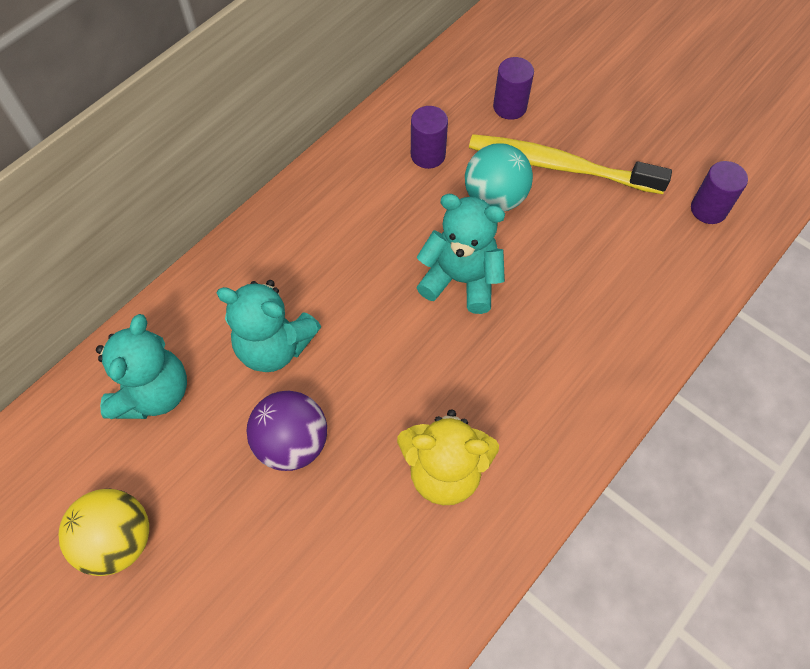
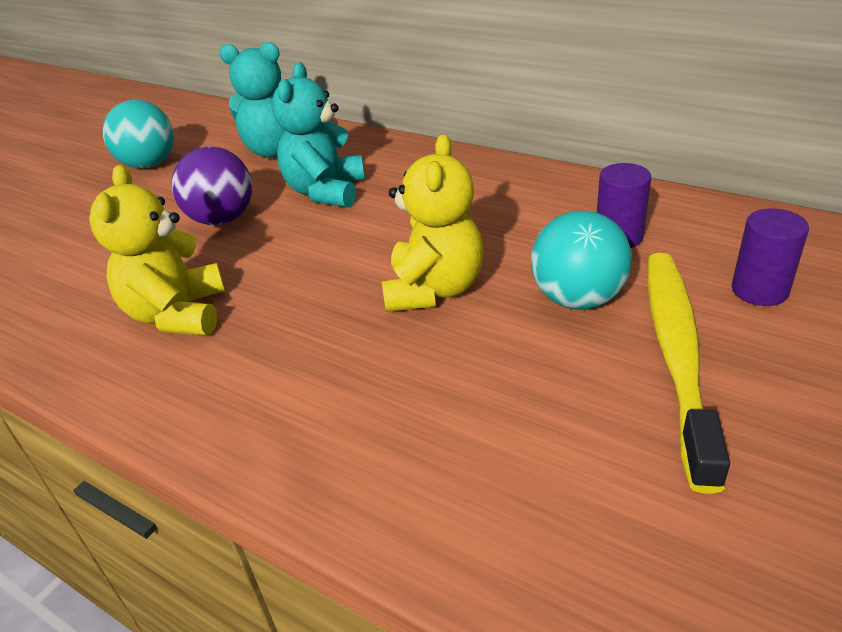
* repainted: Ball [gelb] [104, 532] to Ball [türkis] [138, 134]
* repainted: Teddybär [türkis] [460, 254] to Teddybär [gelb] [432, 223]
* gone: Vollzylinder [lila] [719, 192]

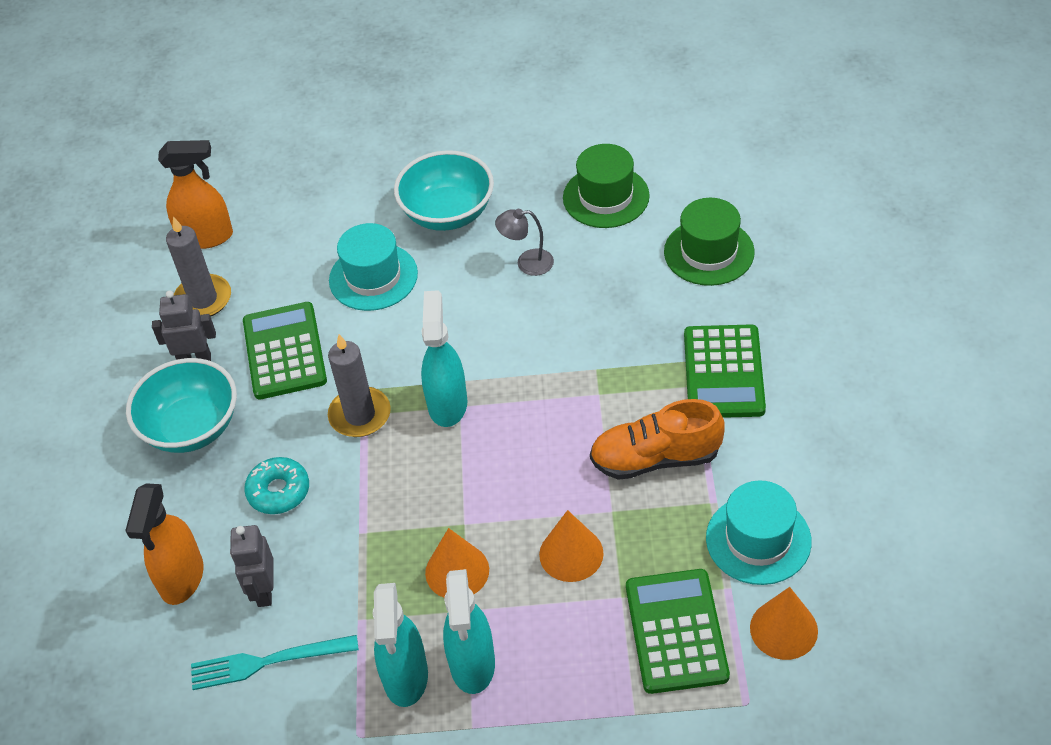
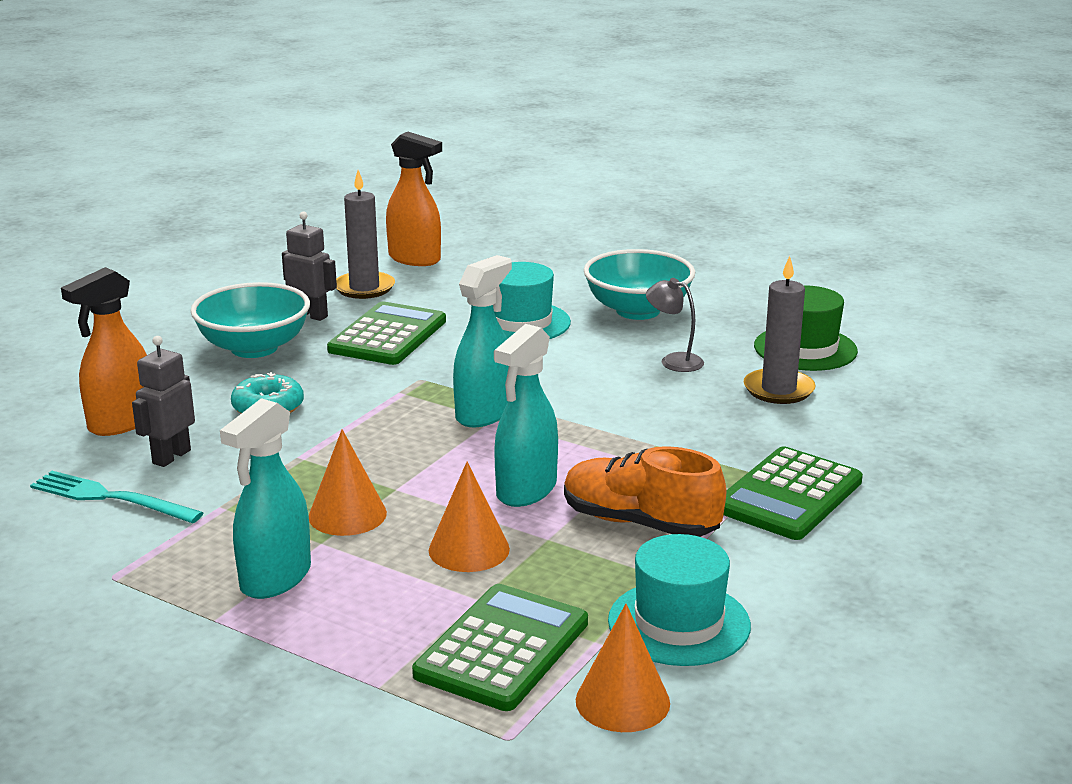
* shifted: Sprühflasche [türkis] [400, 645] to [526, 415]
* shifted: Kerze [grau] [359, 385] to [779, 330]
* gone: Hut [grün] [709, 242]

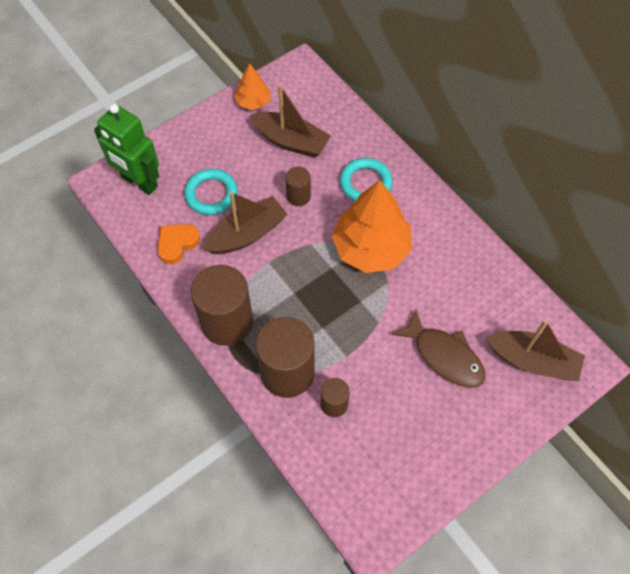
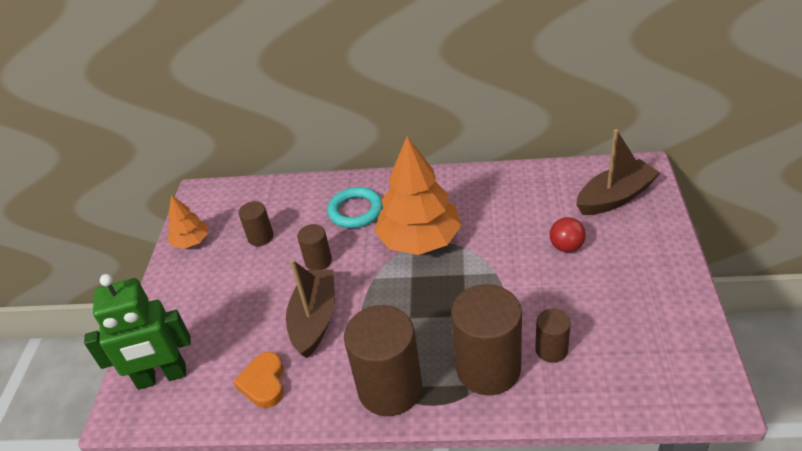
* swapped: Boot [braun] [291, 121] to Vollzylinder [braun] [256, 223]
* swapped: Fisch [braun] [439, 349] to Ball [rot] [568, 234]
* gone: Ring [türkis] [211, 192]

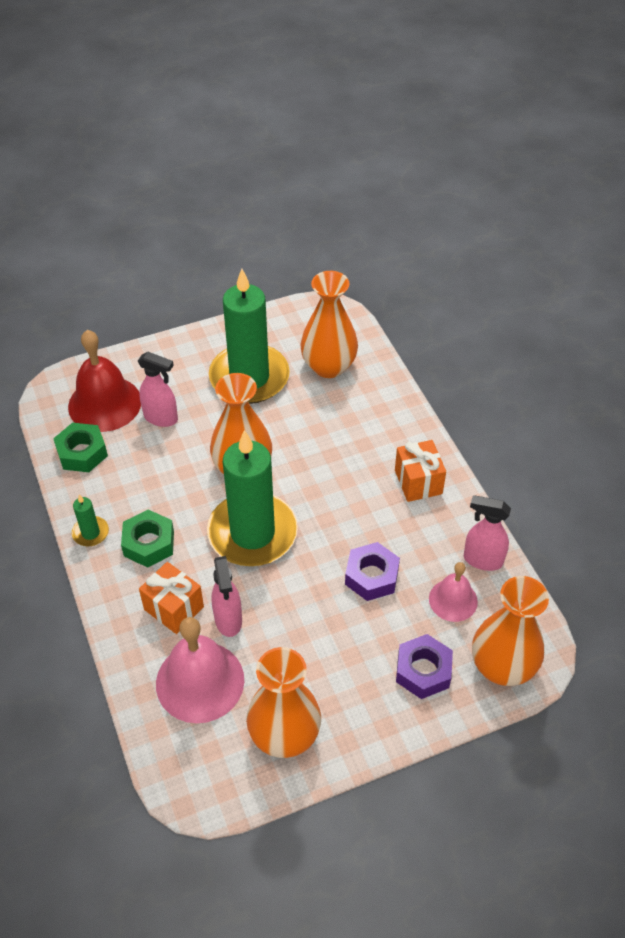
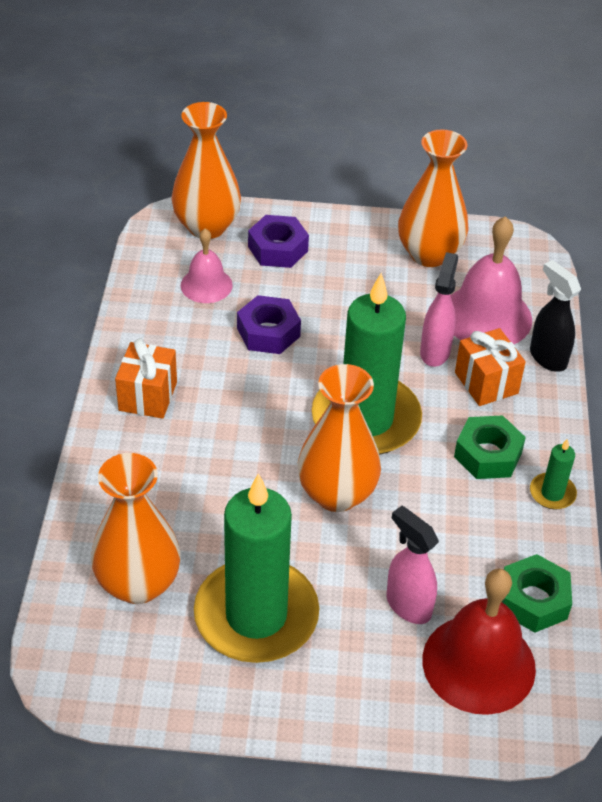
* new: Sprühflasche [schwarz] [555, 316]
* gone: Sprühflasche [rosa] [487, 533]

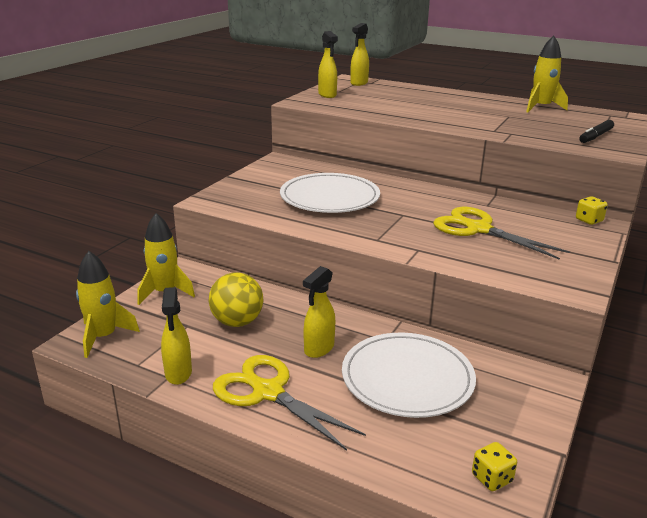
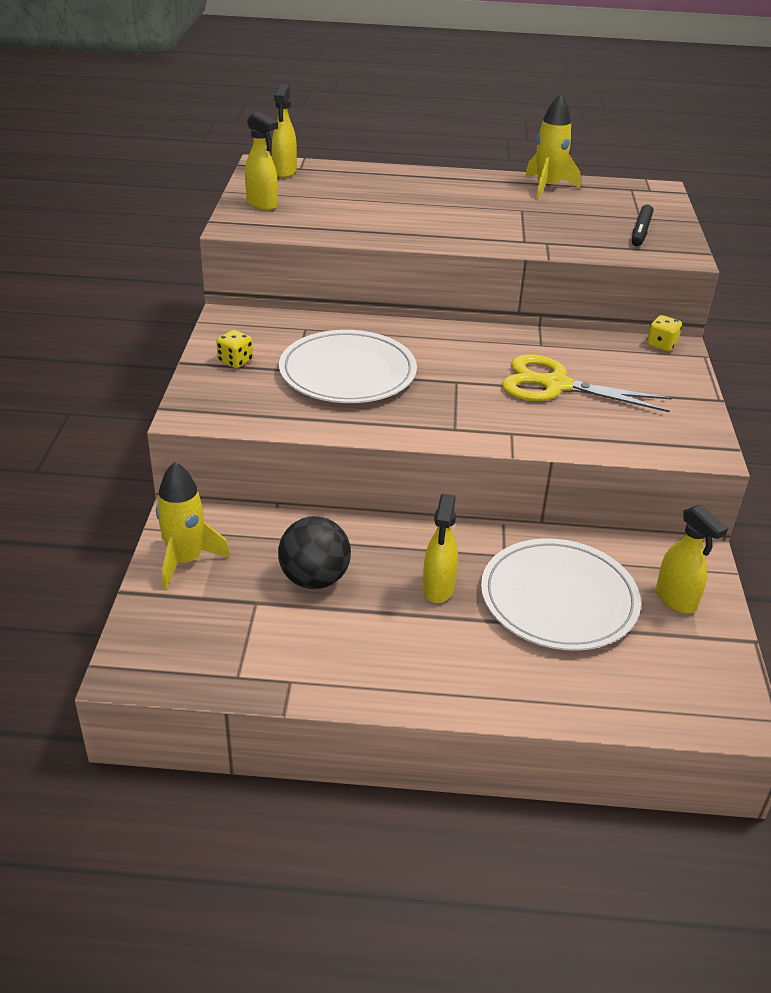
* shifted: Spielwürfel [gelb] [494, 466] to [234, 349]
* repainted: Ball [gelb] [236, 299] to Ball [schwarz] [314, 552]
* shifted: Sprühflasche [gelb] [176, 336] to [692, 559]
* gone: Rakete [gelb] [108, 304]
* gone: Schere [gelb] [289, 403]

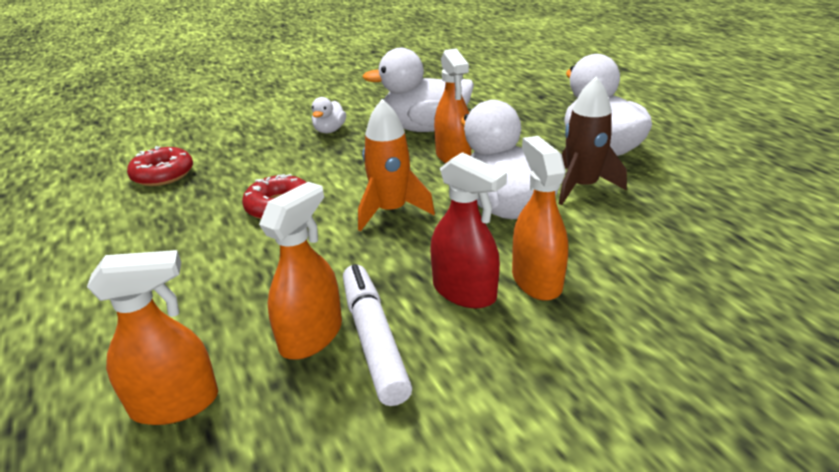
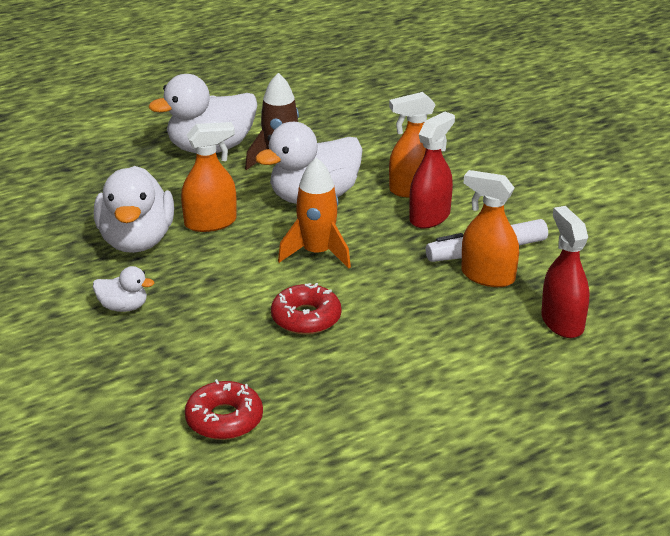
* repainted: Sprühflasche [orange] [152, 337] to Sprühflasche [rot] [565, 272]

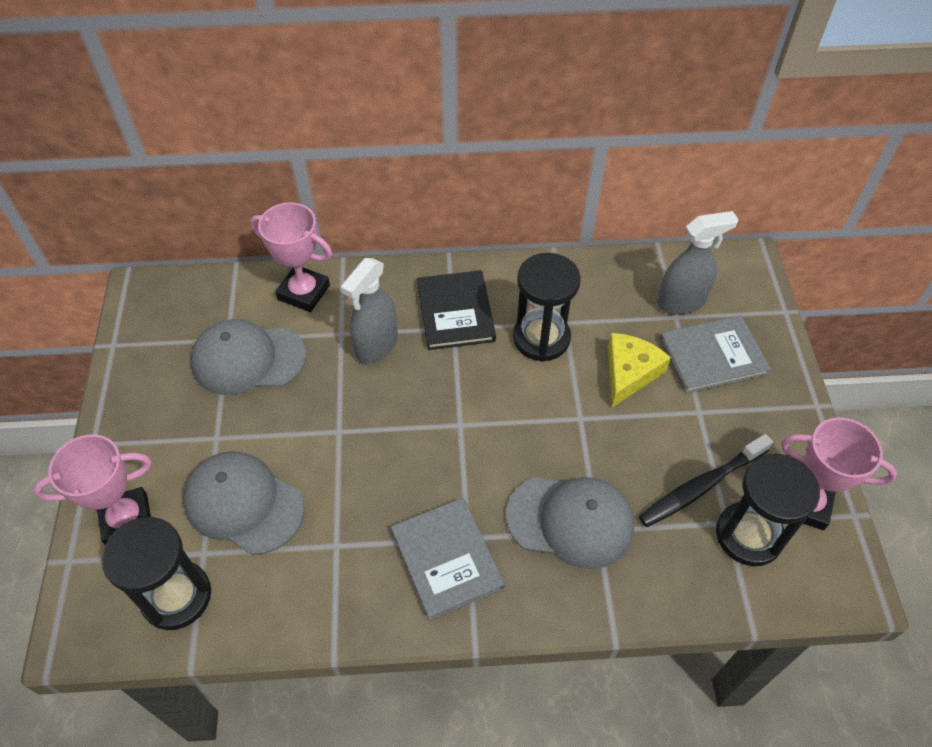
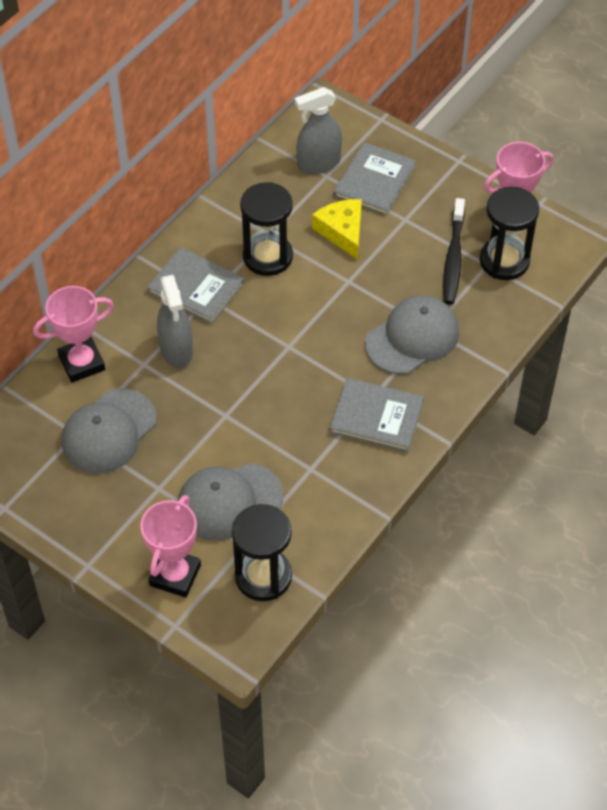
* repainted: Buch [schwarz] [456, 310] to Buch [grau] [195, 285]
* rotated: Sprühflasche [grau] [697, 263] = [318, 130] 135 degrees counterclockwise

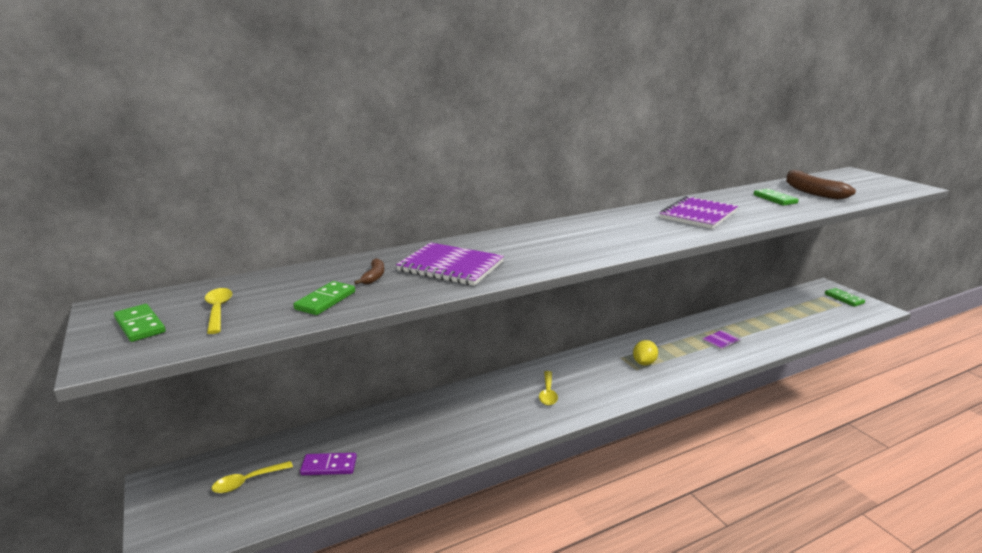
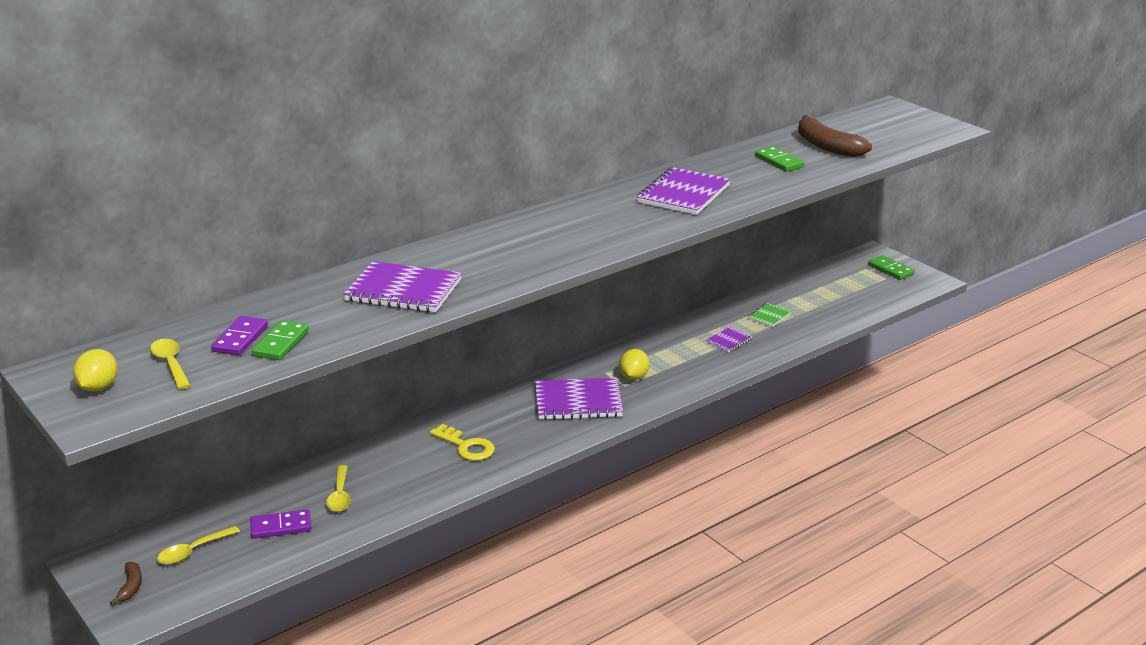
* swapped: Dominostein [grün] [140, 323] to Zitrone [gelb] [95, 370]
* shifted: Banane [braun] [369, 271] to [126, 583]
* new: Dominostein [lila] [239, 335]
* shifted: Löffel [gelb] [548, 388] to [338, 488]
* new: Schlüssel [gelb] [462, 442]
* new: Notizbuch [lila] [579, 398]
* new: Notizbuch [grün] [769, 315]

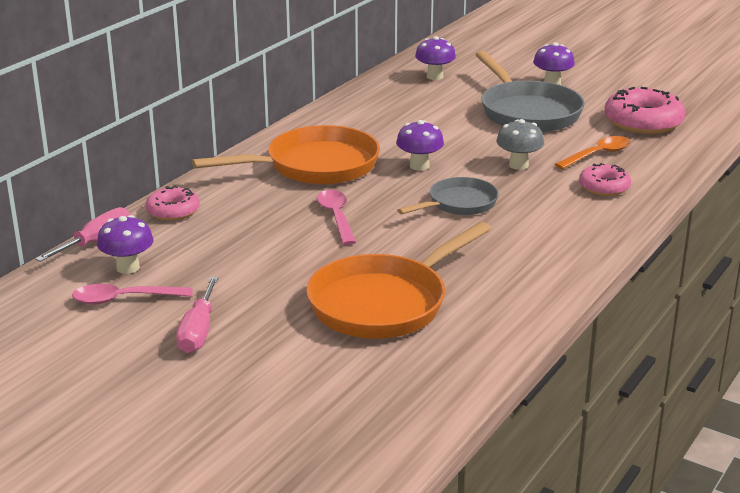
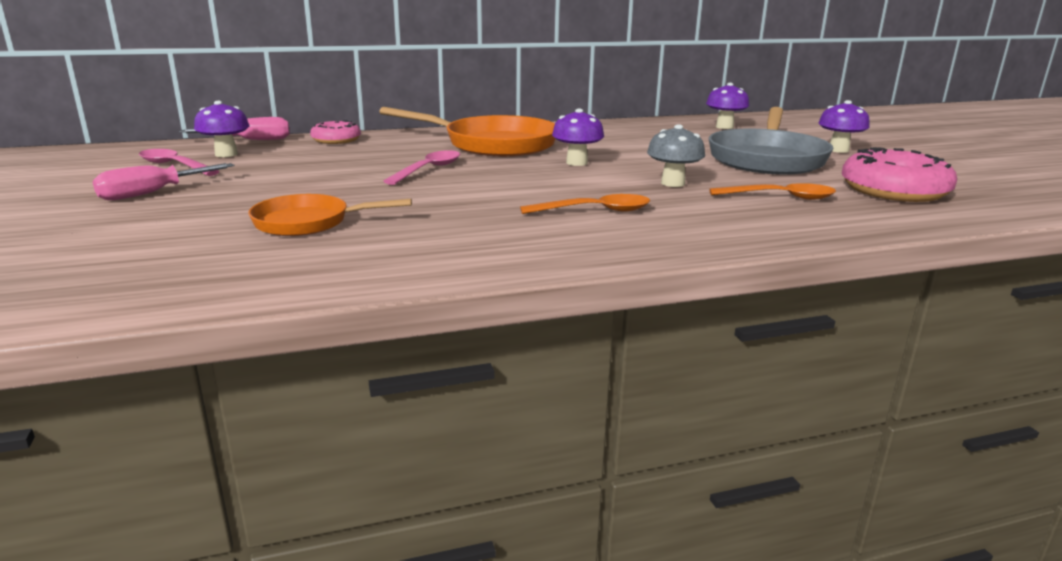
* scaled: Pfanne [orange] [398, 280] = [330, 215] x0.58
* new: Löffel [orange] [585, 204]
* gone: Pfanne [grau] [448, 196]
* gone: Donut [rosa] [605, 179]

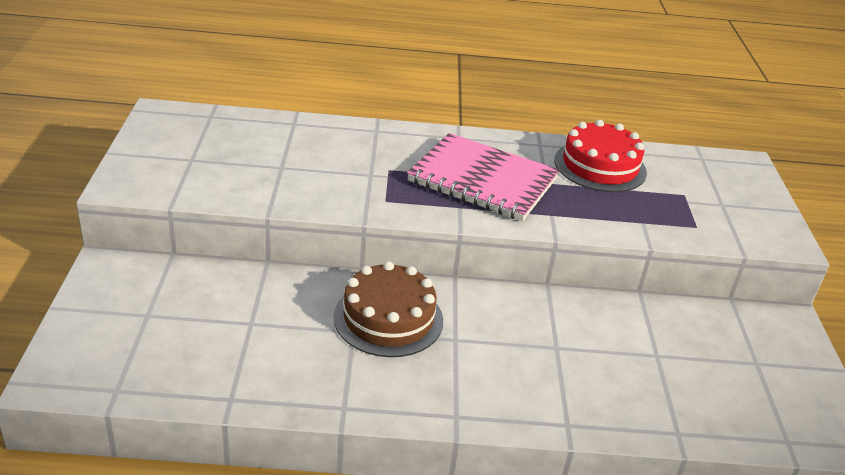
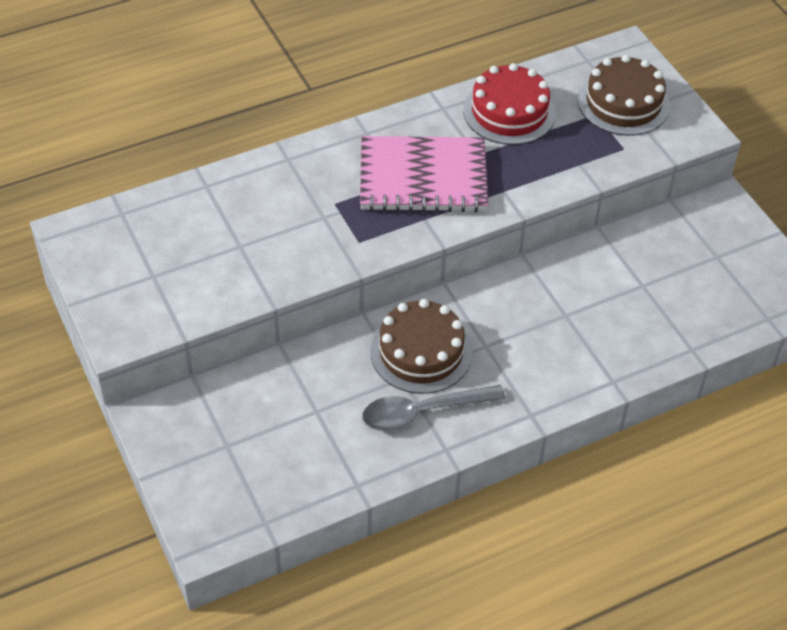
* new: Löffel [grau] [434, 408]
* new: Kuchen [braun] [624, 95]

